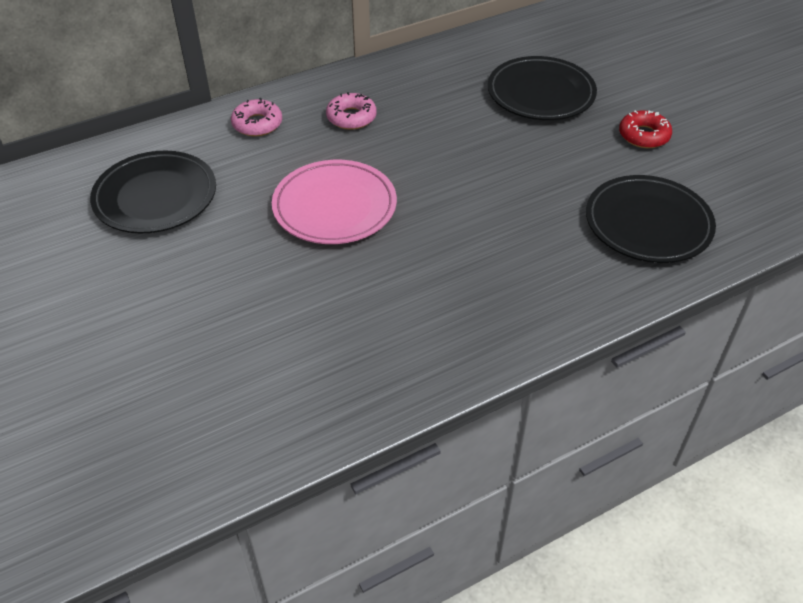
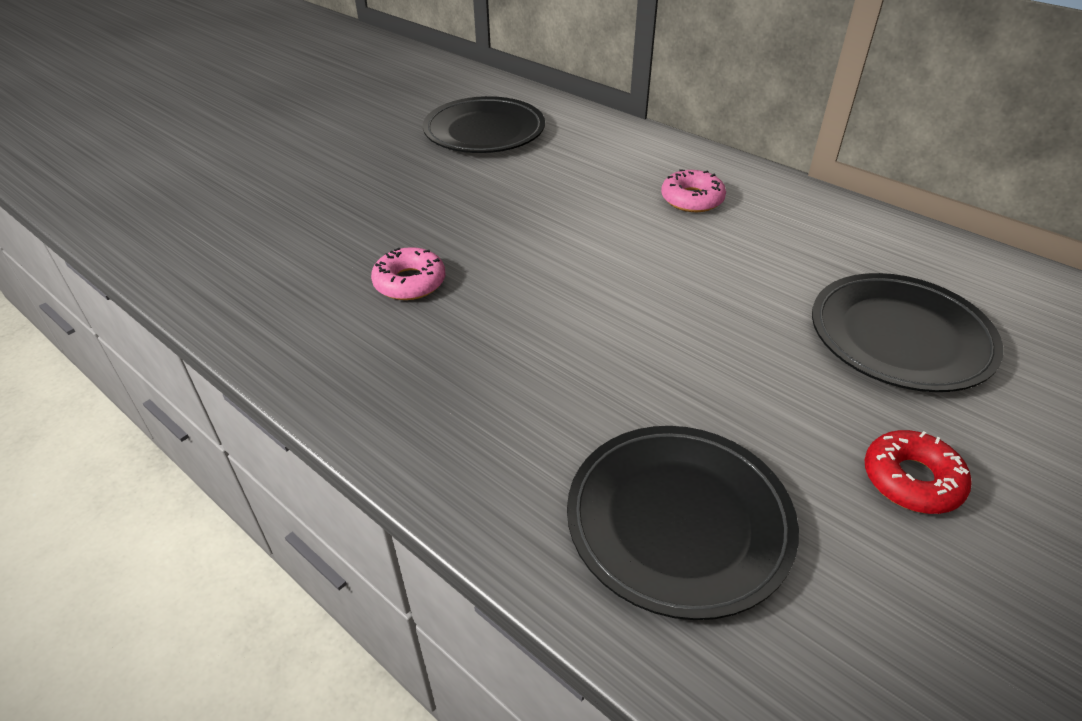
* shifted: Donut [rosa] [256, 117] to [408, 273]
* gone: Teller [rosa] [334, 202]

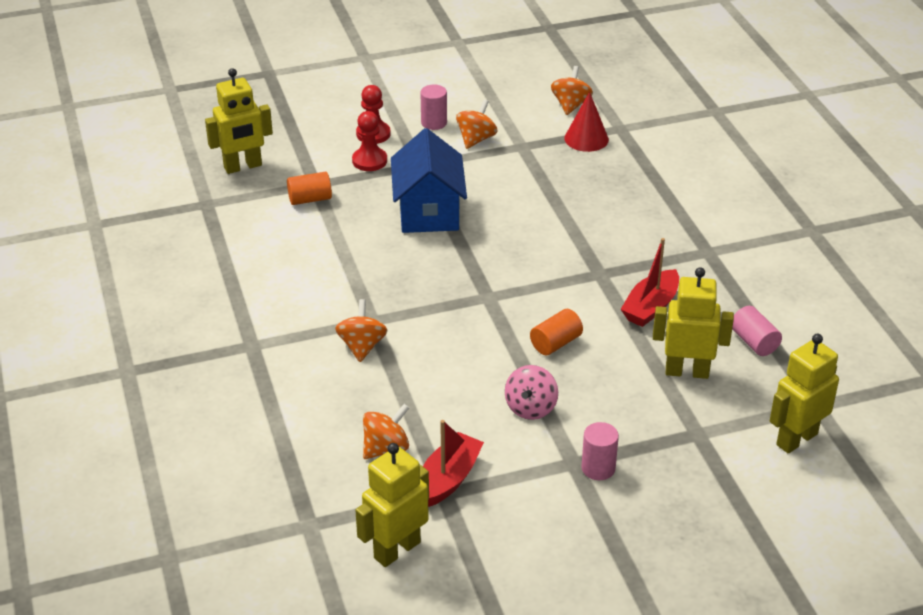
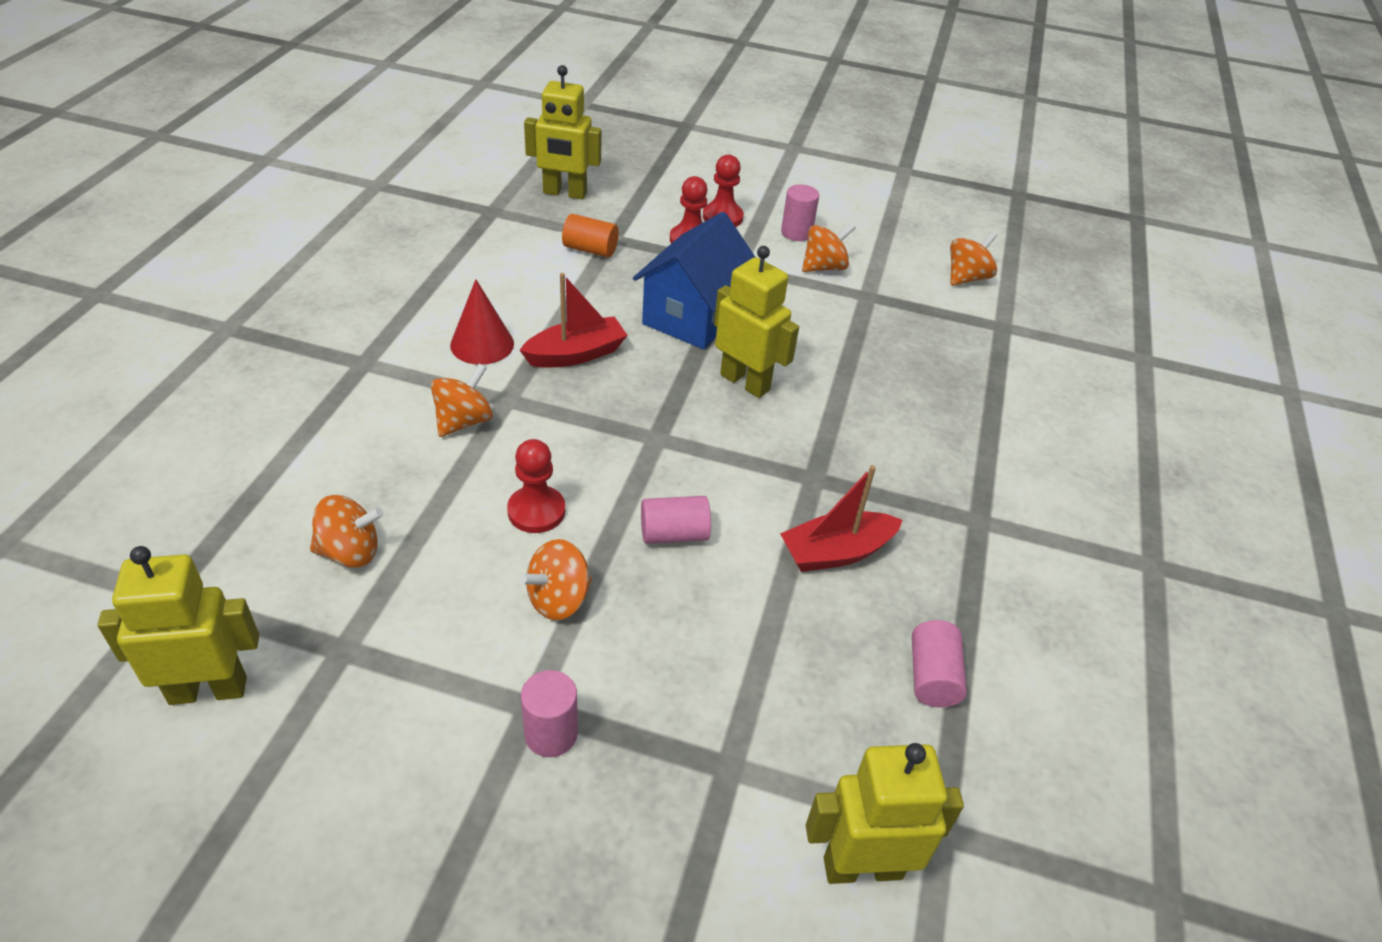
* shifted: Kegel [rot] [586, 122] to [482, 322]
* new: Bauer [rot] [536, 486]
* repainted: Kreisel [rosa] [531, 392] to Kreisel [orange] [555, 579]
* shifted: Boot [rot] [453, 463] to [574, 320]
* repainted: Vollzylinder [orange] [556, 332] to Vollzylinder [rosa] [676, 520]
* shifted: Roboter [gelb] [693, 323] to [756, 322]

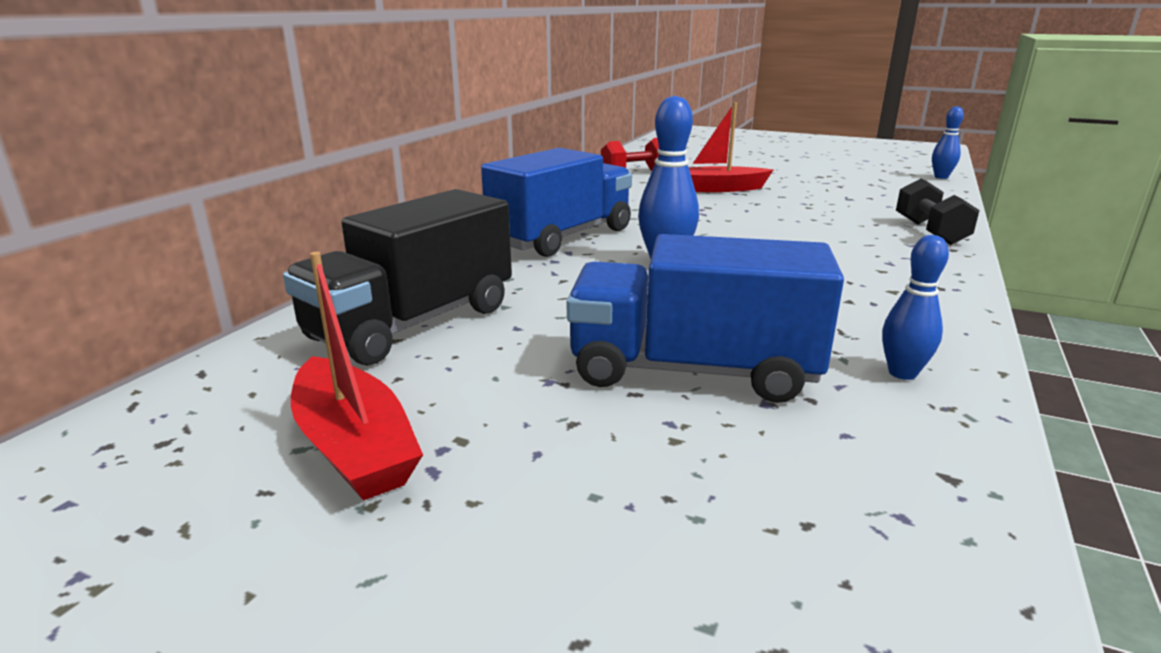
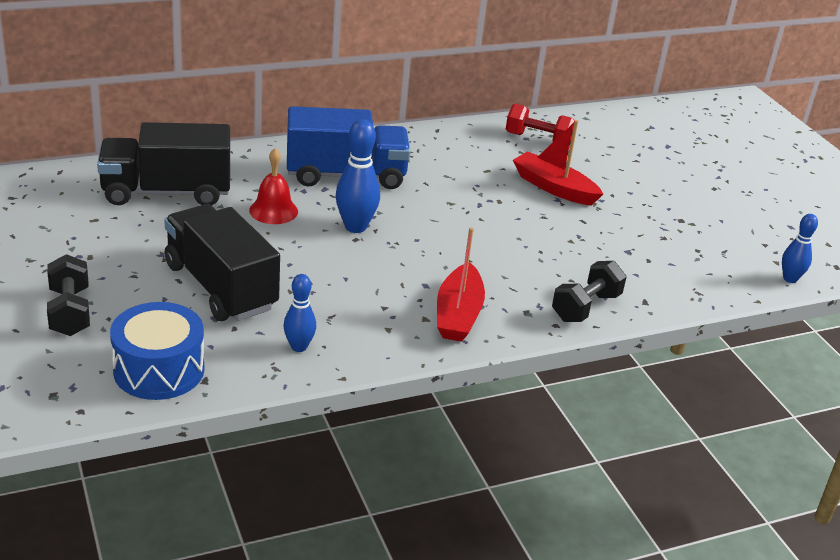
* new: Hantel [schwarz] [68, 295]
* new: Trommel [blau] [157, 351]
* repainted: Lastwagen [blau] [705, 318] to Lastwagen [schwarz] [222, 262]
* new: Glocke [rot] [273, 186]
* shifted: Boot [rot] [357, 376] to [461, 285]

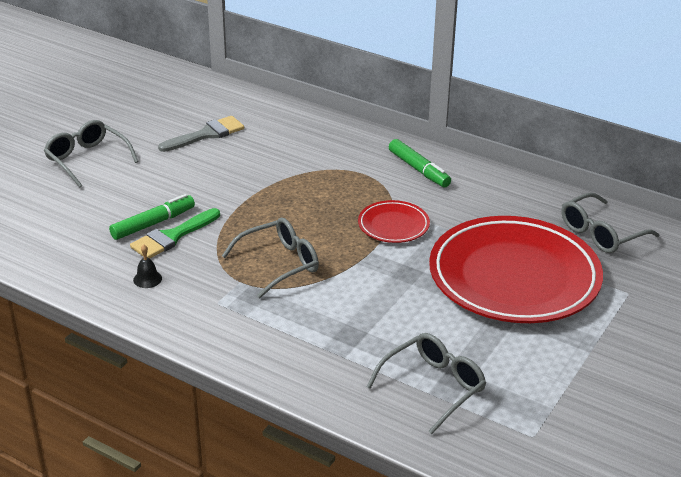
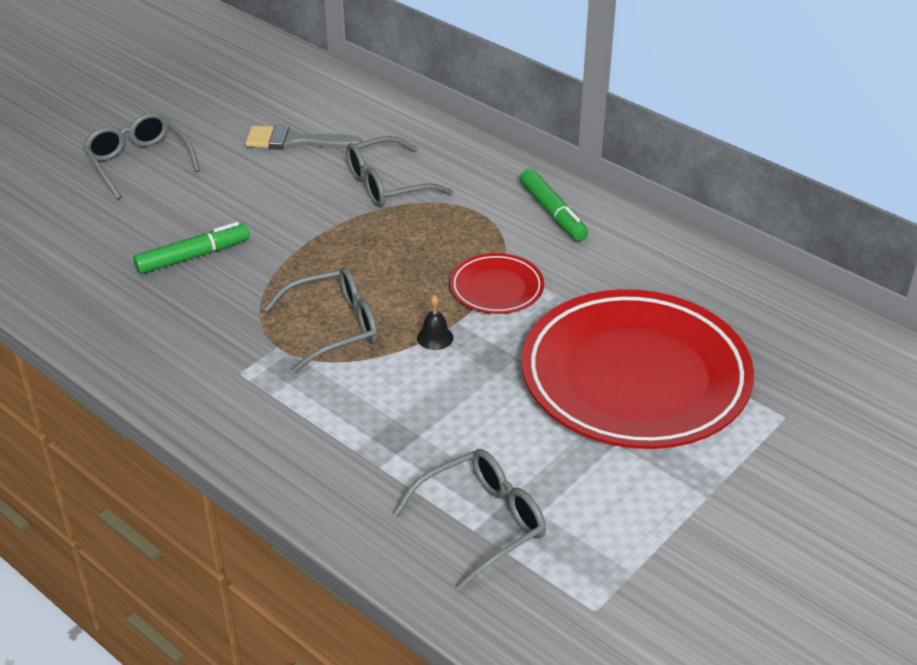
* rotated: Pinsel [grau] [201, 134] = [304, 137] 150 degrees counterclockwise
* shifted: Brille [grau] [610, 223] to [399, 171]
* shifted: Glocke [schwarz] [147, 266] to [435, 322]
* gone: Pinsel [grün] [175, 233]

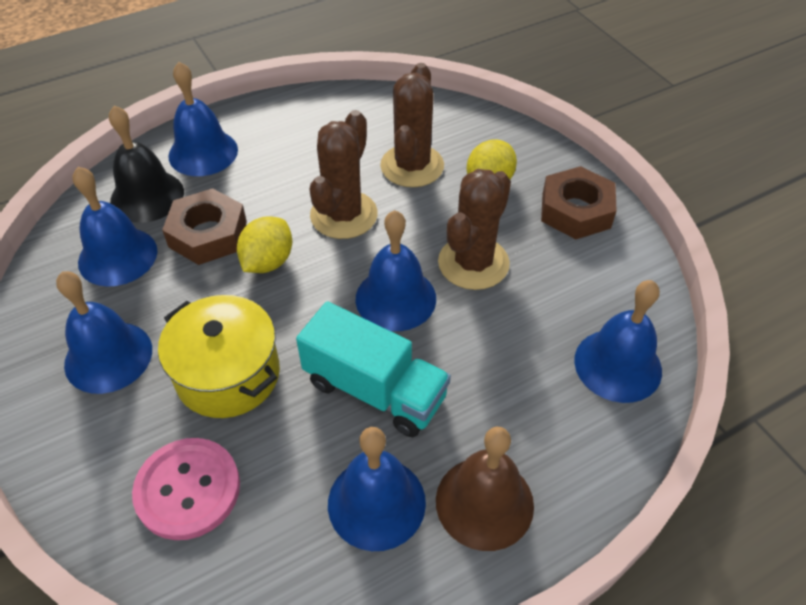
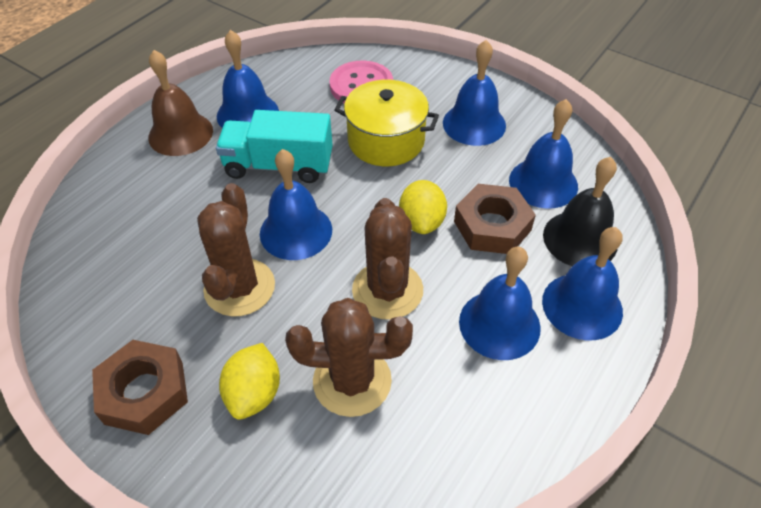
* rotated: Kaktus [braun] [412, 125] = [349, 357] 75 degrees counterclockwise
* shifted: Glocke [blau] [618, 341] to [500, 303]

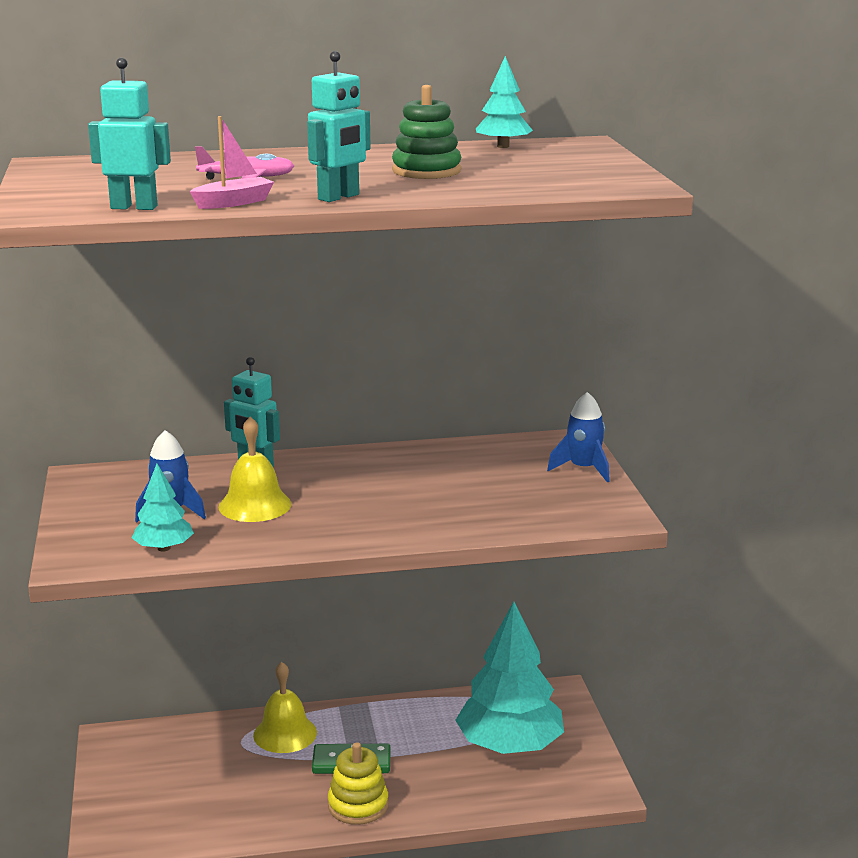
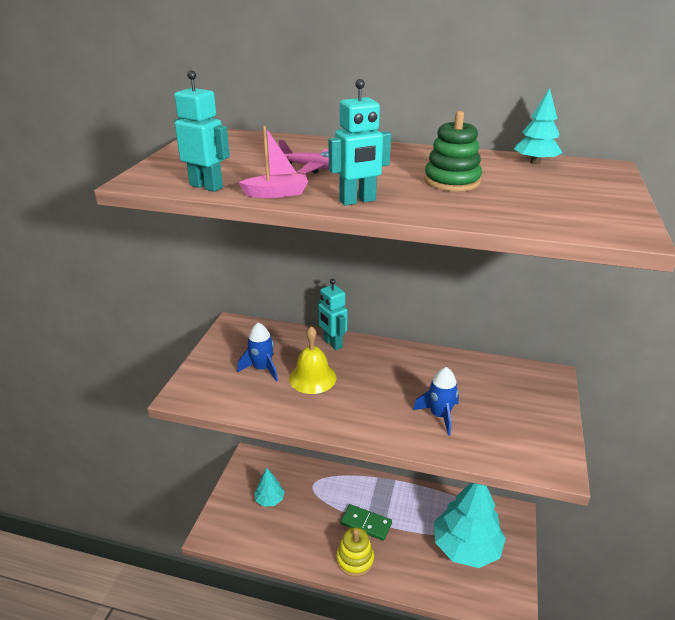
* shifted: Baum [türkis] [163, 508] to [269, 487]
* shifted: Rakete [blau] [578, 437] to [436, 401]
* gone: Glocke [gelb] [285, 707]

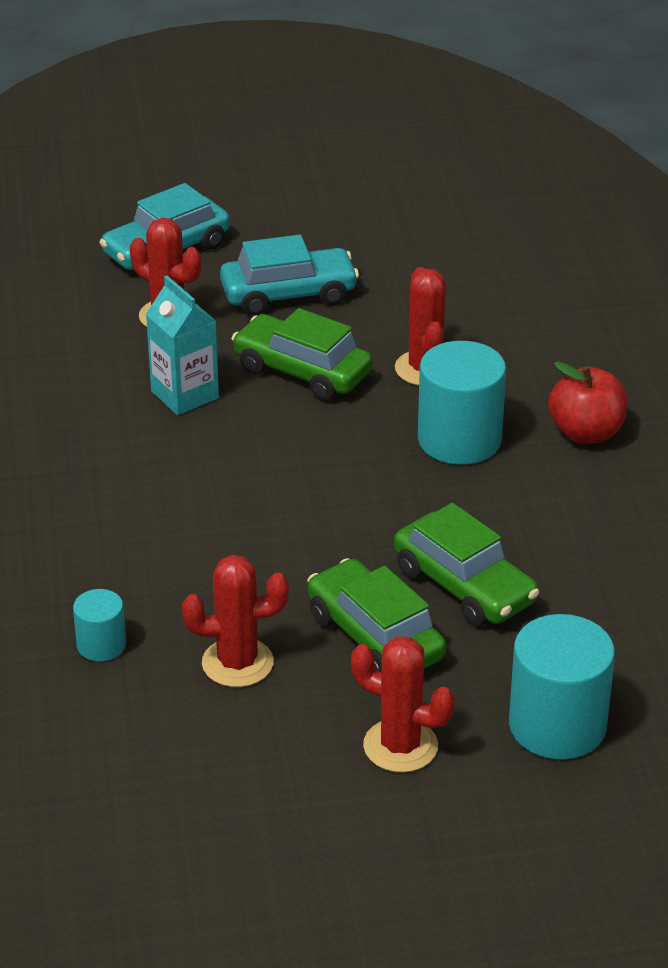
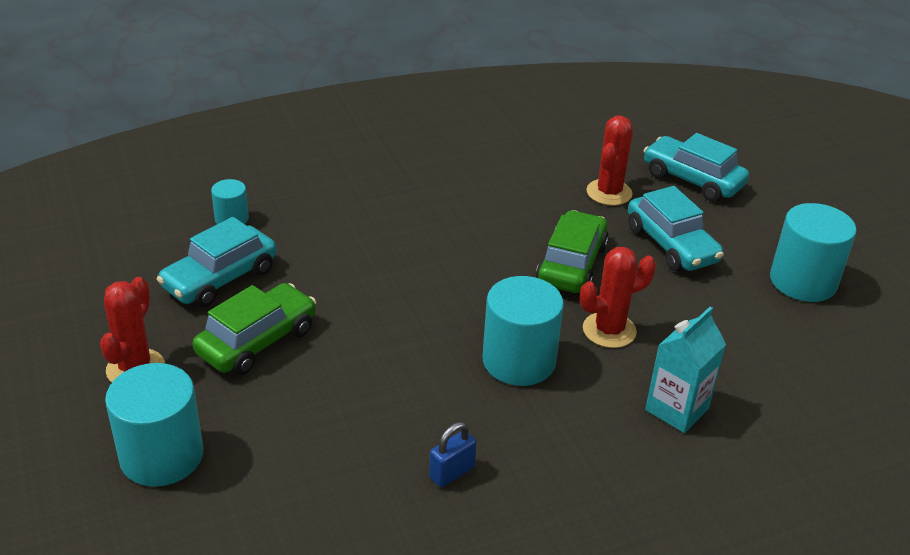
* swapped: Kaktus [rot] [235, 621] to Auto [türkis] [216, 262]
* new: Vorhängeschloss [blau] [453, 454]
* shifted: Getränkekarton [türkis] [182, 345] to [685, 370]
* new: Vollzylinder [türkis] [813, 252]
* gone: Auto [grün] [466, 565]
* gone: Apfel [rot] [588, 402]

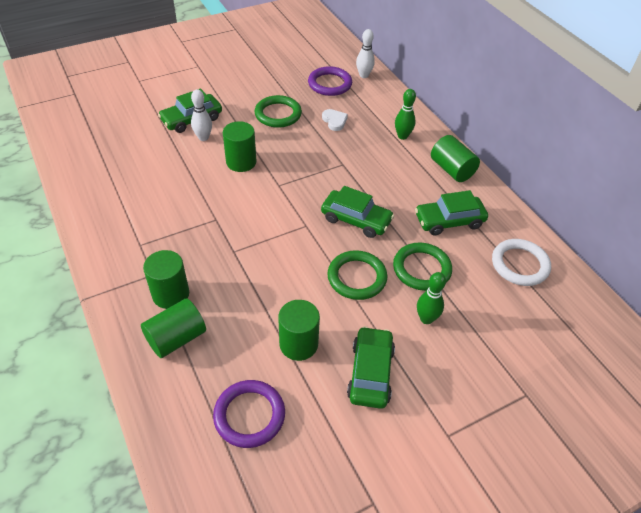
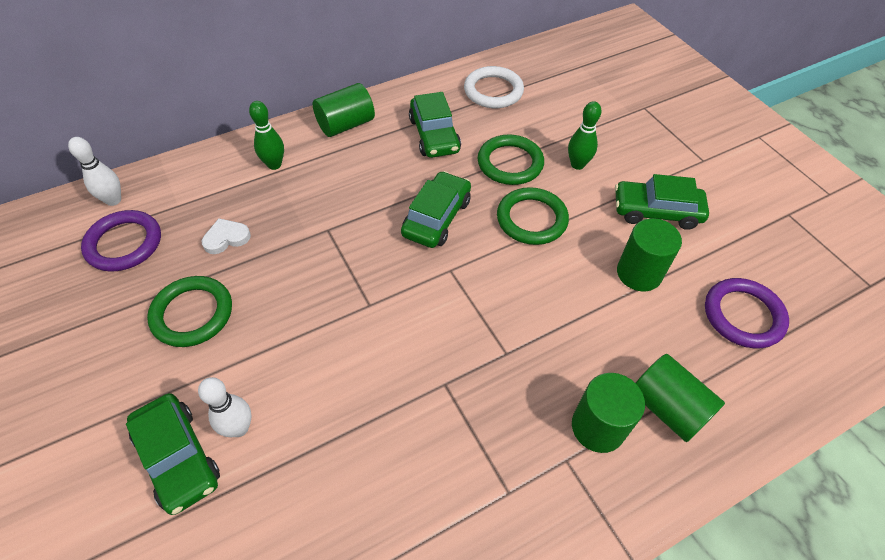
* gone: Vollzylinder [grün] [239, 146]

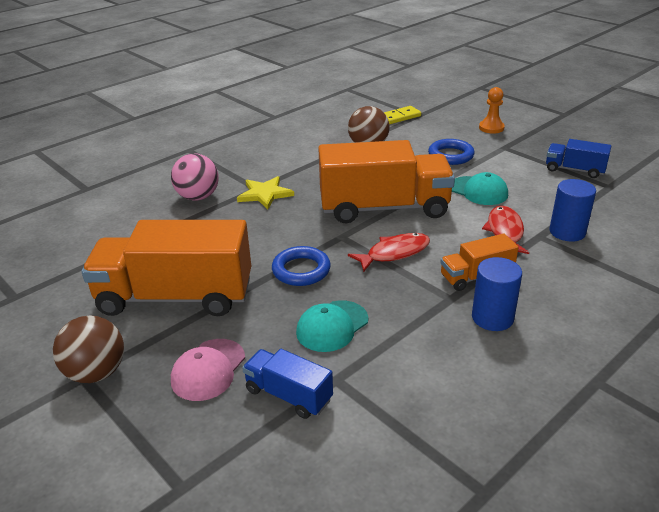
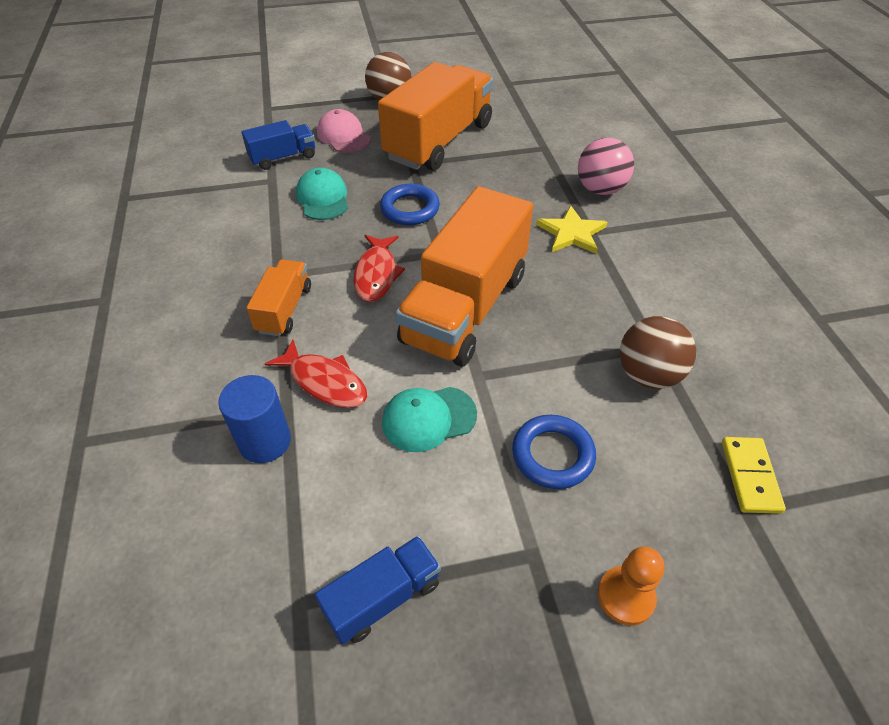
* gone: Vollzylinder [blau] [497, 294]

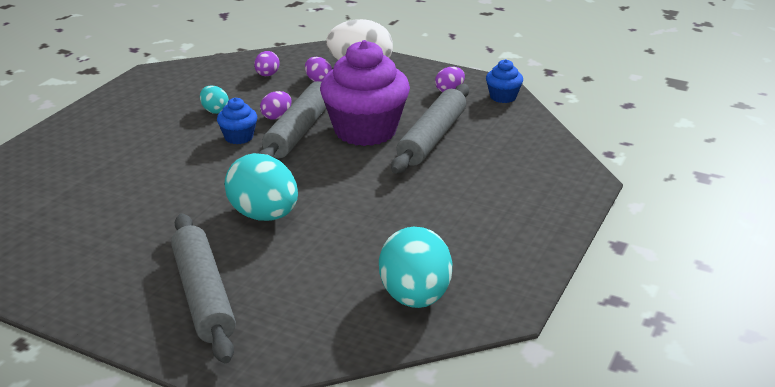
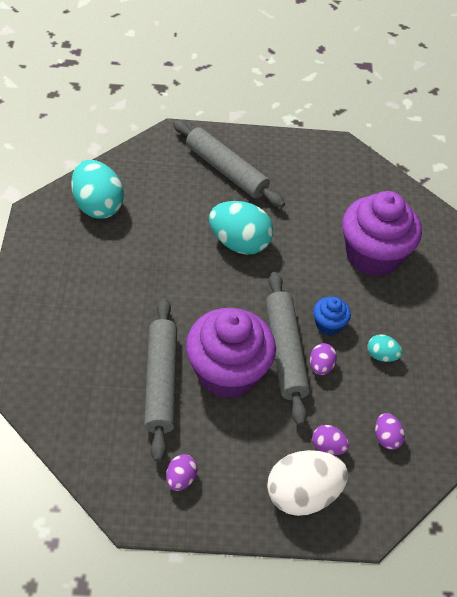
* new: Muffin [lila] [382, 233]
* gone: Muffin [blau] [504, 81]

